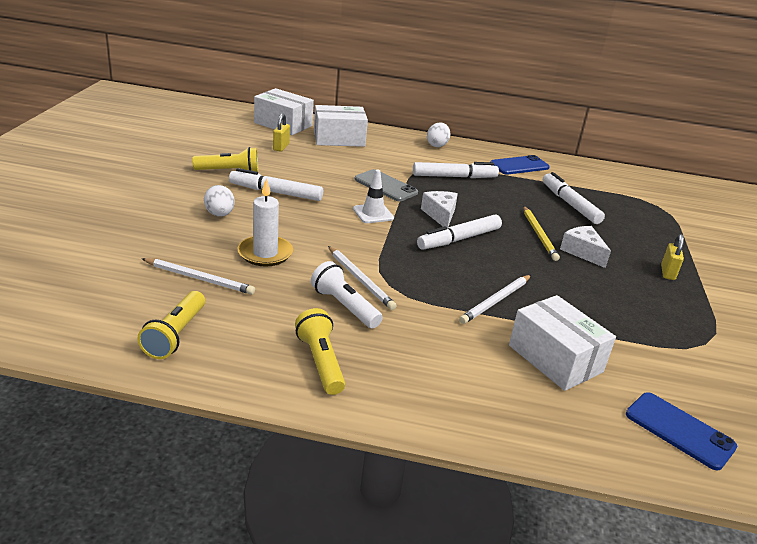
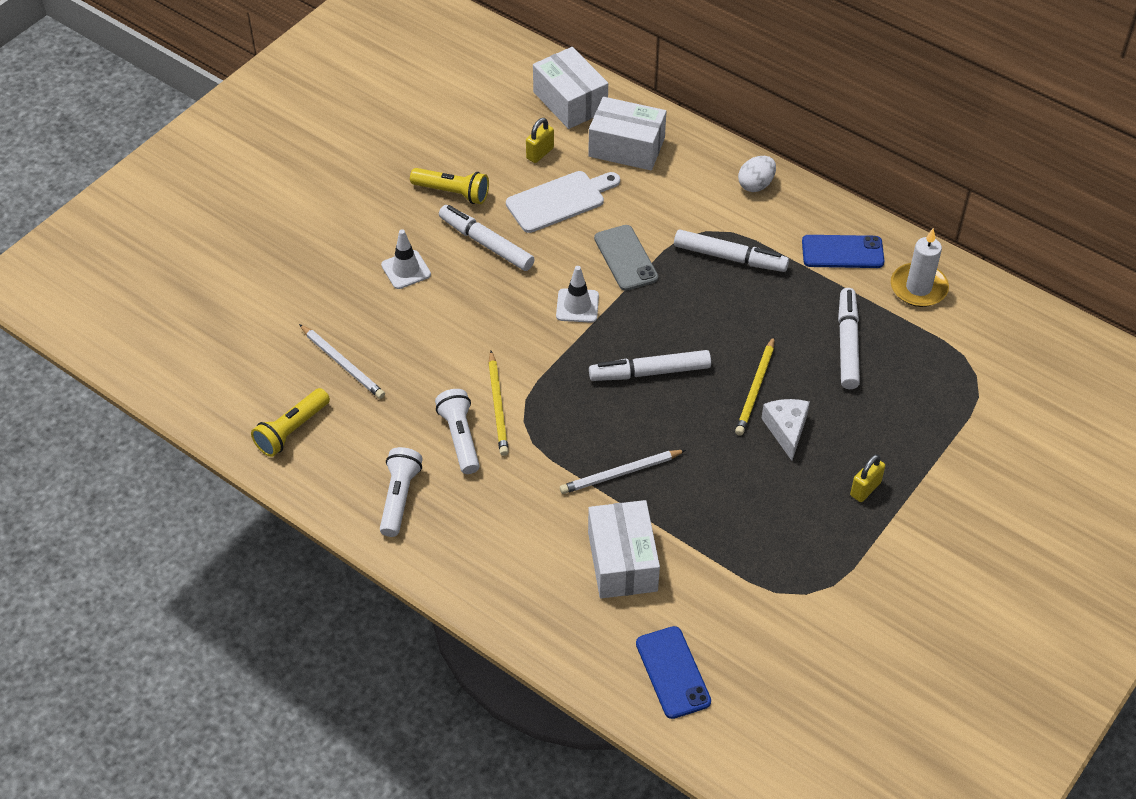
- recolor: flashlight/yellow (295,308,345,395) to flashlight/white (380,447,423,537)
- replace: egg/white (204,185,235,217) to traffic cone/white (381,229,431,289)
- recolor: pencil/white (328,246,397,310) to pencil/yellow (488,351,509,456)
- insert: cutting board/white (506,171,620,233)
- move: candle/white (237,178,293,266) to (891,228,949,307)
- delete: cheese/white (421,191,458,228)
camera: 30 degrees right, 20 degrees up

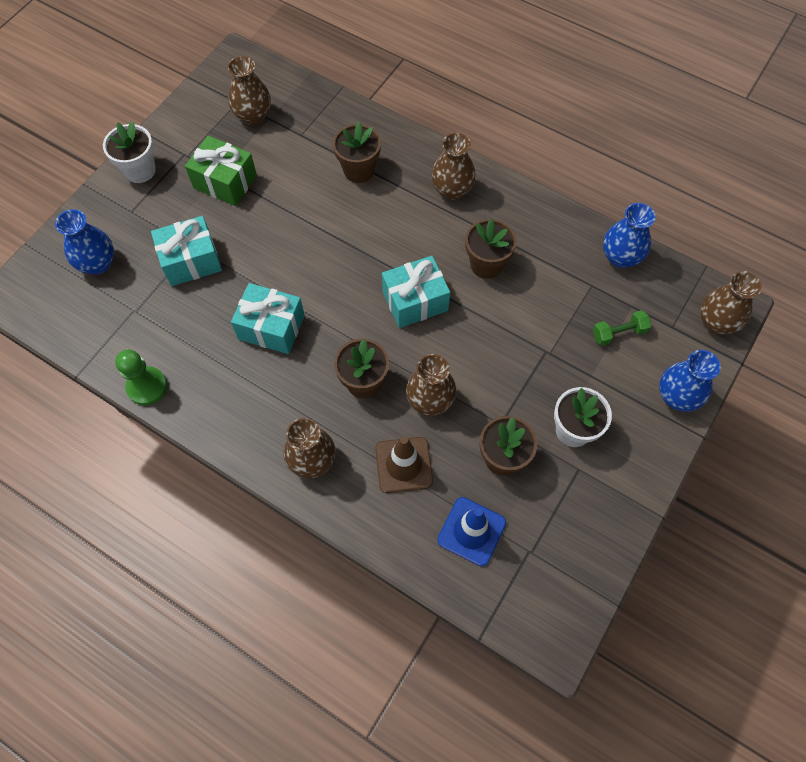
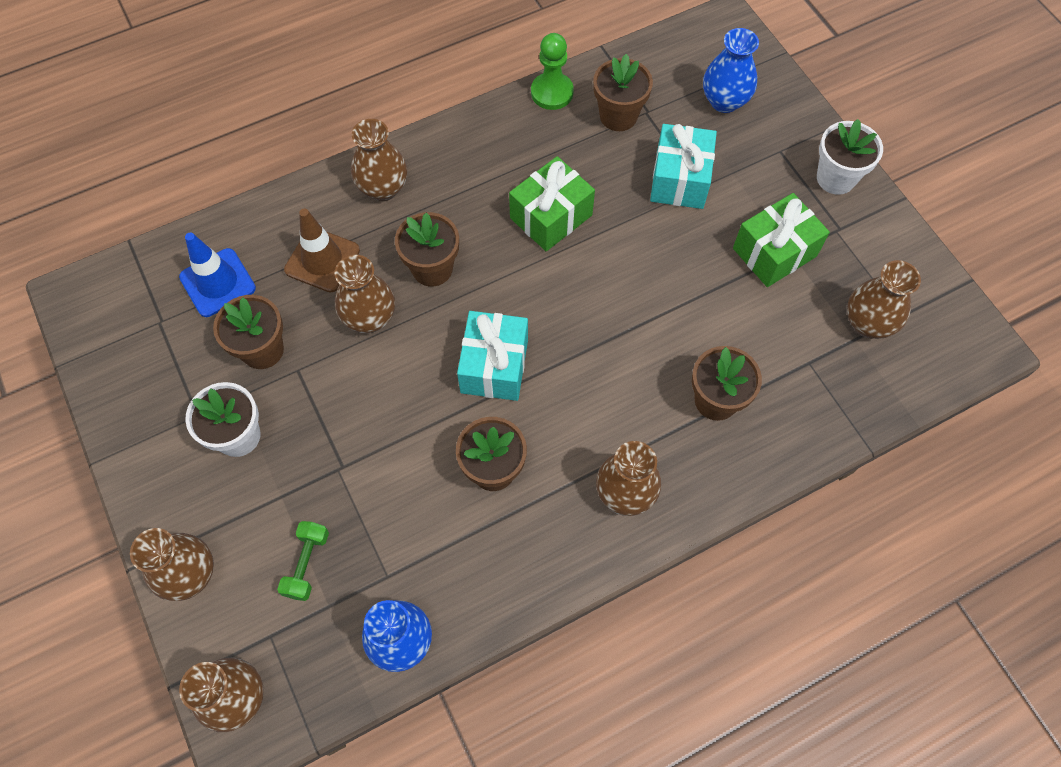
- recolor: vase/blue (659,350,721,412) to vase/brown (130,528,214,601)
- recolor: gift/turquoise (231,283,305,354) to gift/green (509,156,595,251)
- insert: flower pot/brown (593,54,653,131)
camera: 120 degrees right, 0 degrees up

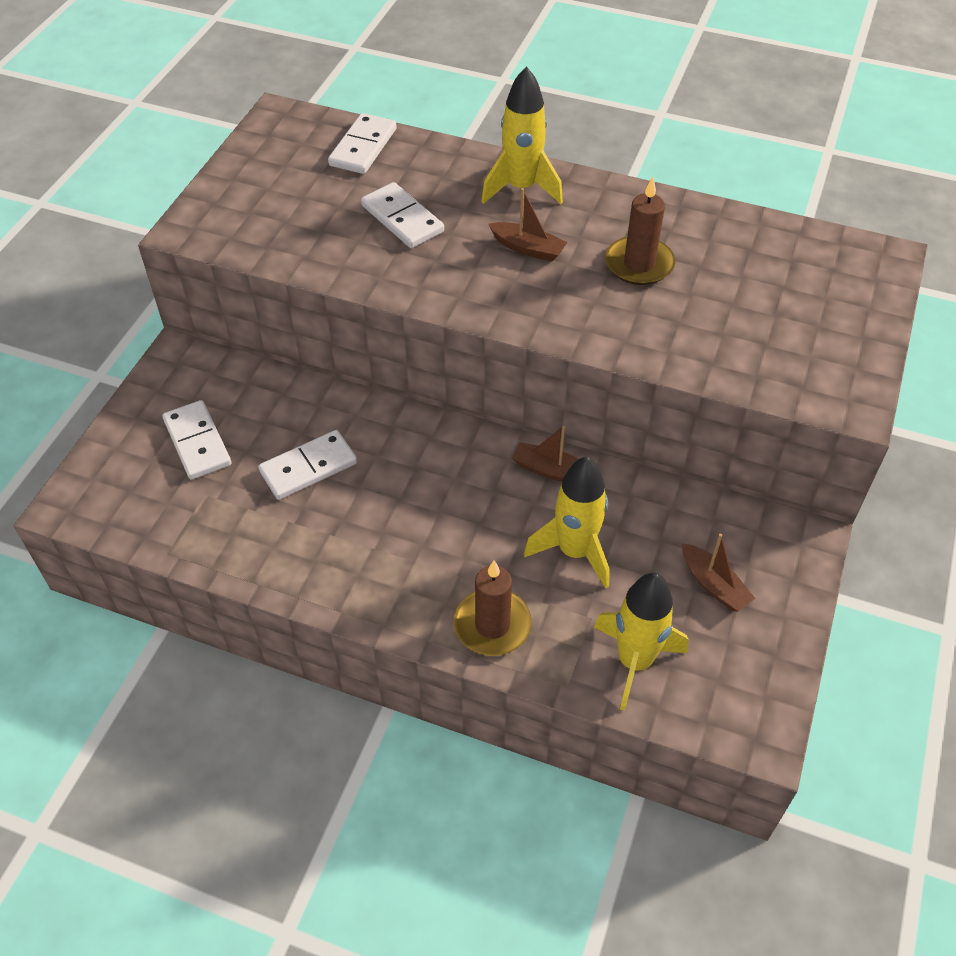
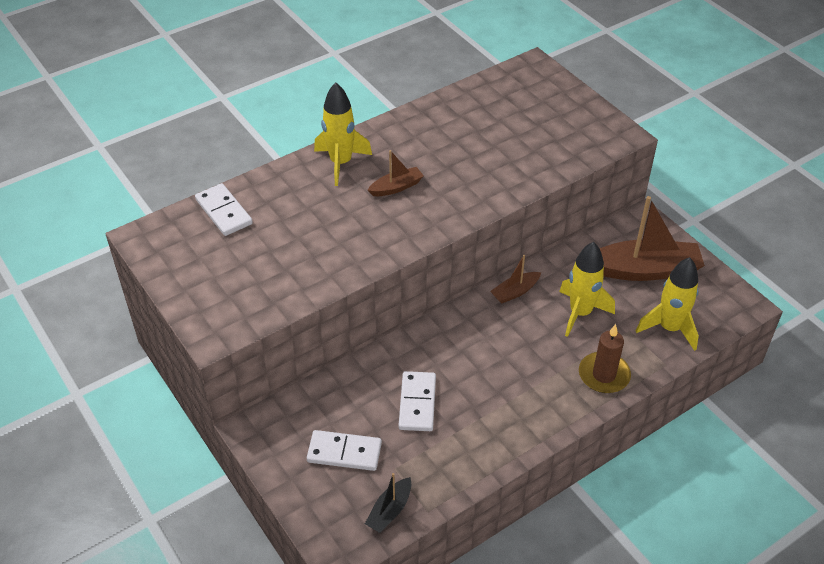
- insert: boat/black (365,473,411,533)
- resize: boat/brown (682,534,755,611) = (600,196,705,281) x2.05
- delete: domino/white (361,182,444,248)
- delete: candle/brown (605,177,675,285)
camera: 55 degrees left, 5 degrees down

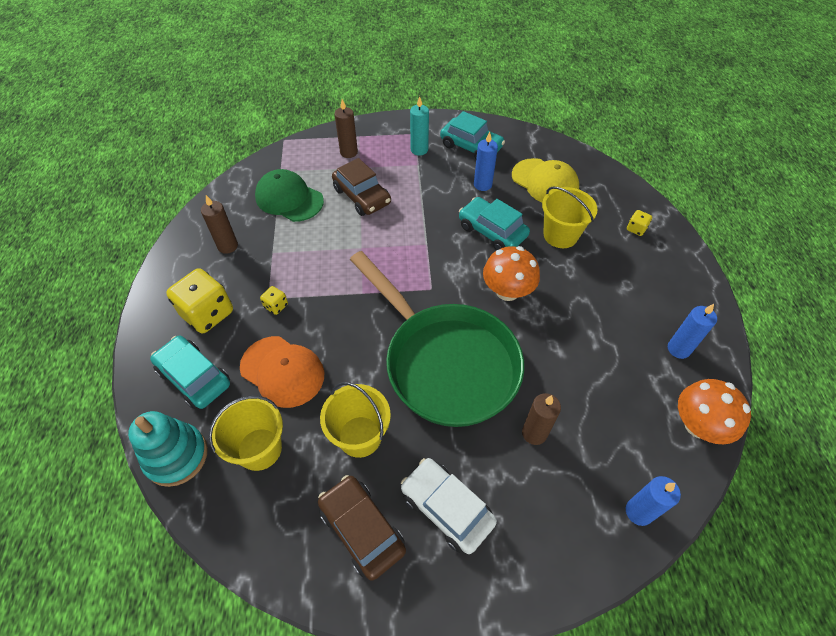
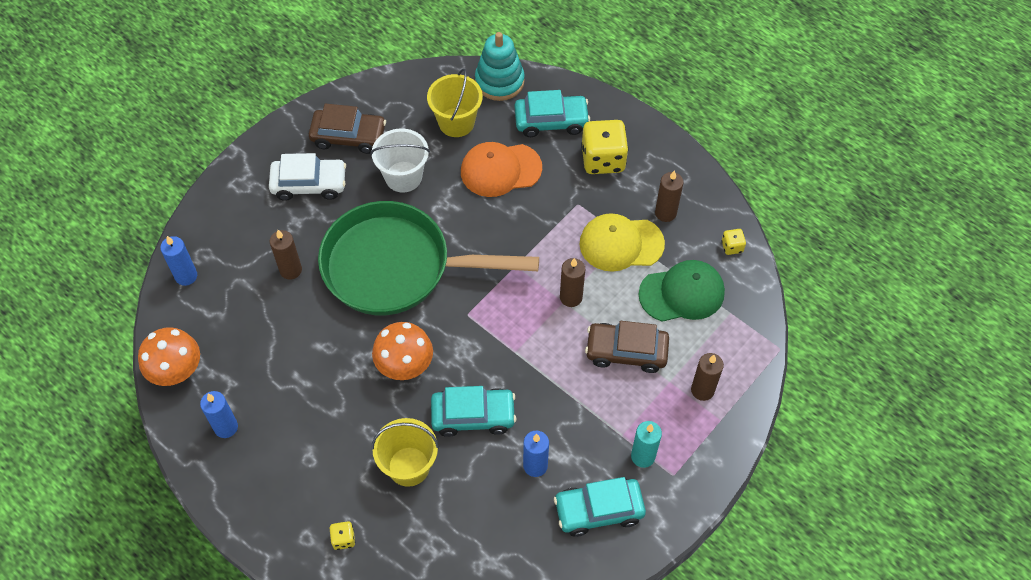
- recolor: bucket/yellow (320,382,391,458) to bucket/white (371,128,430,193)
- insert: candle/brown (560,258,585,307)
- move: cap/yellow (512,158,579,202) to (580,213,665,272)
- move: dice/yellow (260,286,288,315) to (721,229,746,255)
camera: 135 degrees right, 5 degrees up

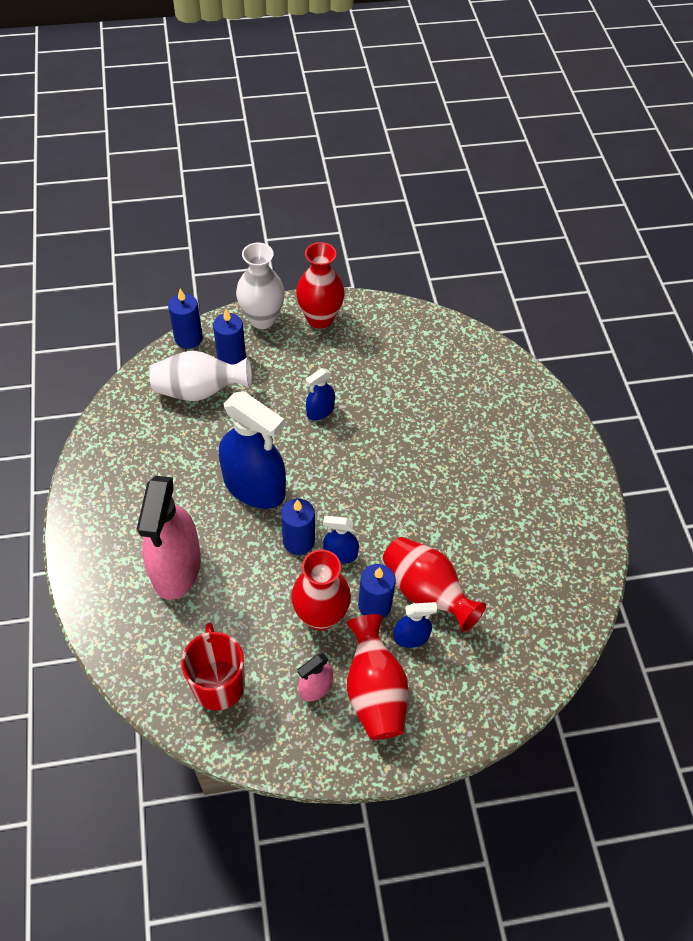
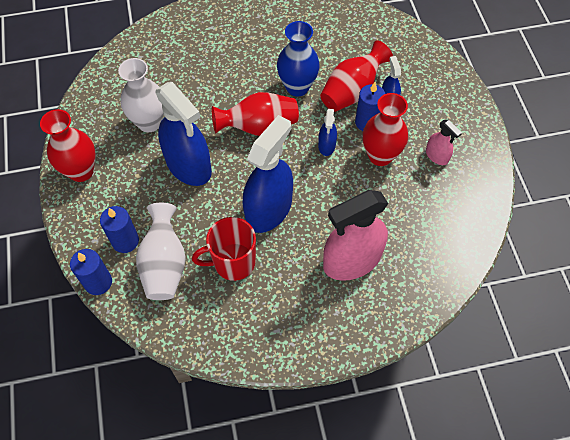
- move: vase/white (236,242,285,329) to (118,58,164,132)
- resize: spray bottle/blue (306,368,335,420) = (156,82,212,186) x2.13
- move: mug/red (181,623,245,711) to (192,217,256,281)
- move: vase/red (347,614,408,740) to (212,92,299,136)
- insert: vase/blue (277,21,320,96)
- rotate: spray bottle/pink (137,476,201,600) = (323,190,388,281) 150 degrees clockwise
- delete: candle/blue (281,498,315,555)
camera: 90 degrees left, 5 degrees up

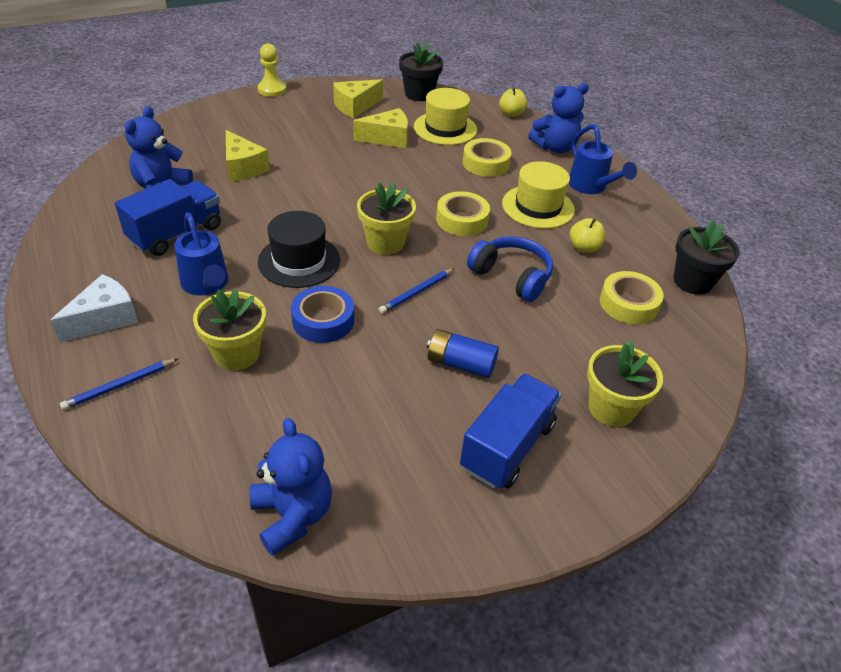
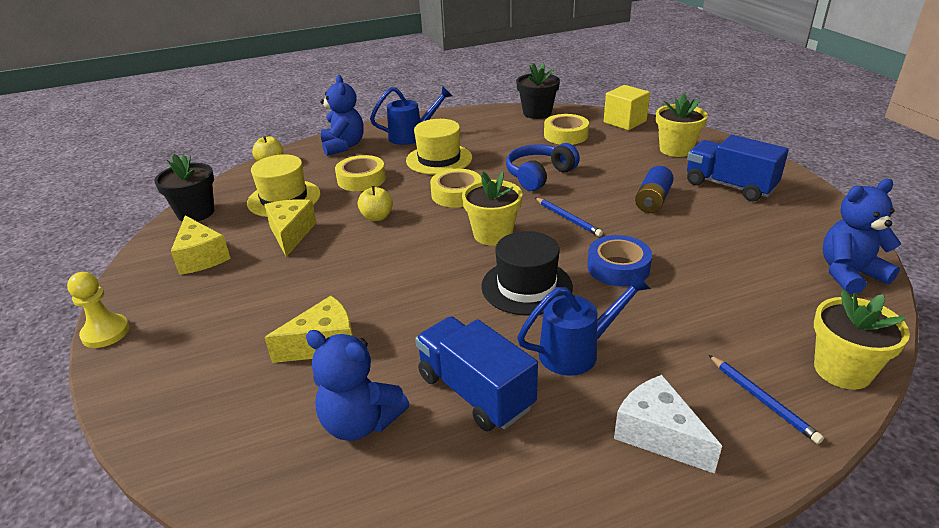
- move: apple/yellow (570,218,606,253) to (358,186,393,221)
- insert: cube/yellow (604,85,650,130)
- move: flower pot/yellow (193,289,266,370) to (814,289,910,390)
camera: 80 degrees left, 10 degrees down

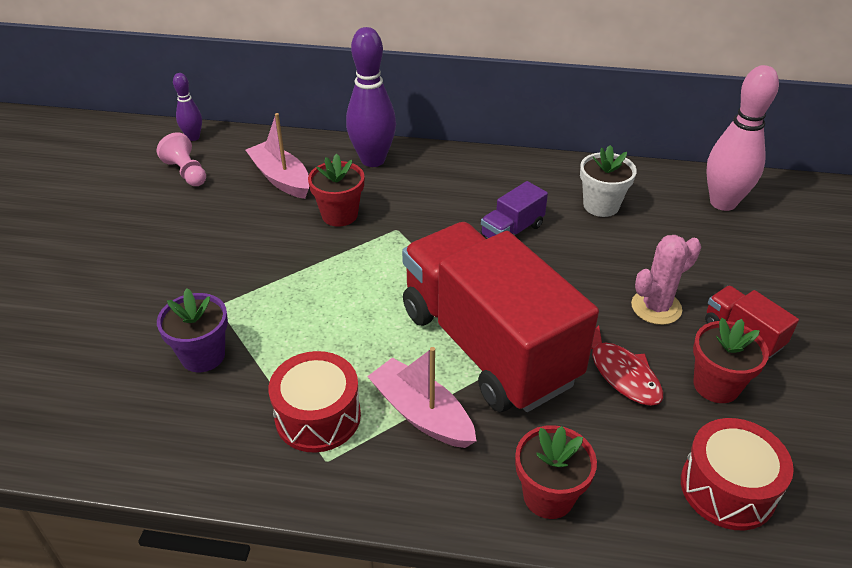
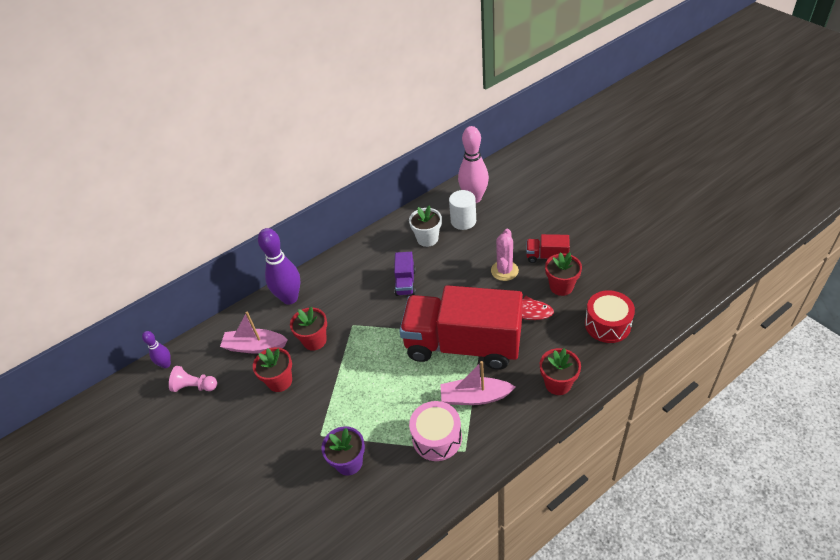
- insert: flower pot/red (253,347,292,392)
- recolor: drum/red (269,351,361,453) to drum/pink (409,401,462,461)
- insert: cylinder/white (449,190,476,230)
camera: 40 degrees left, 5 degrees up

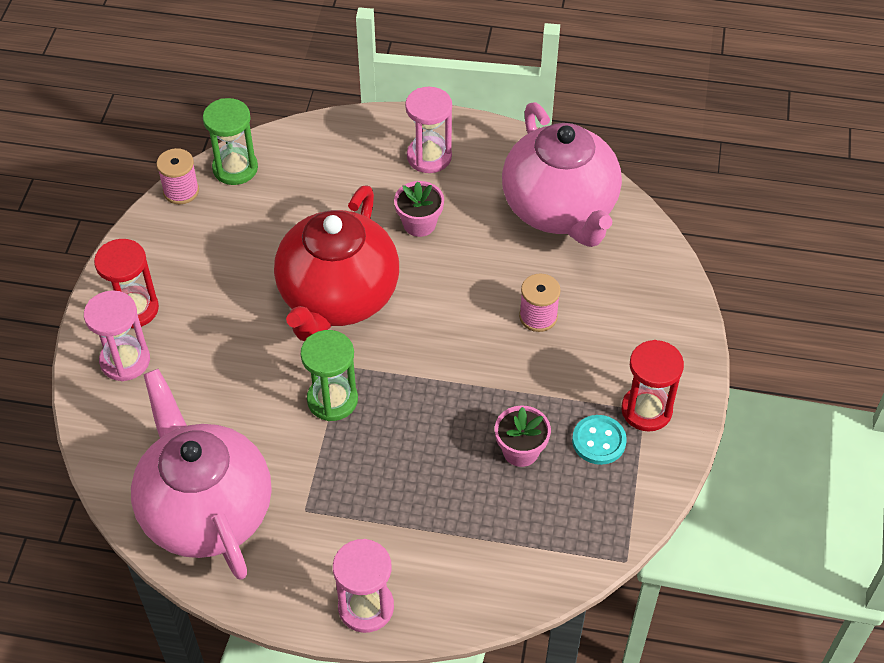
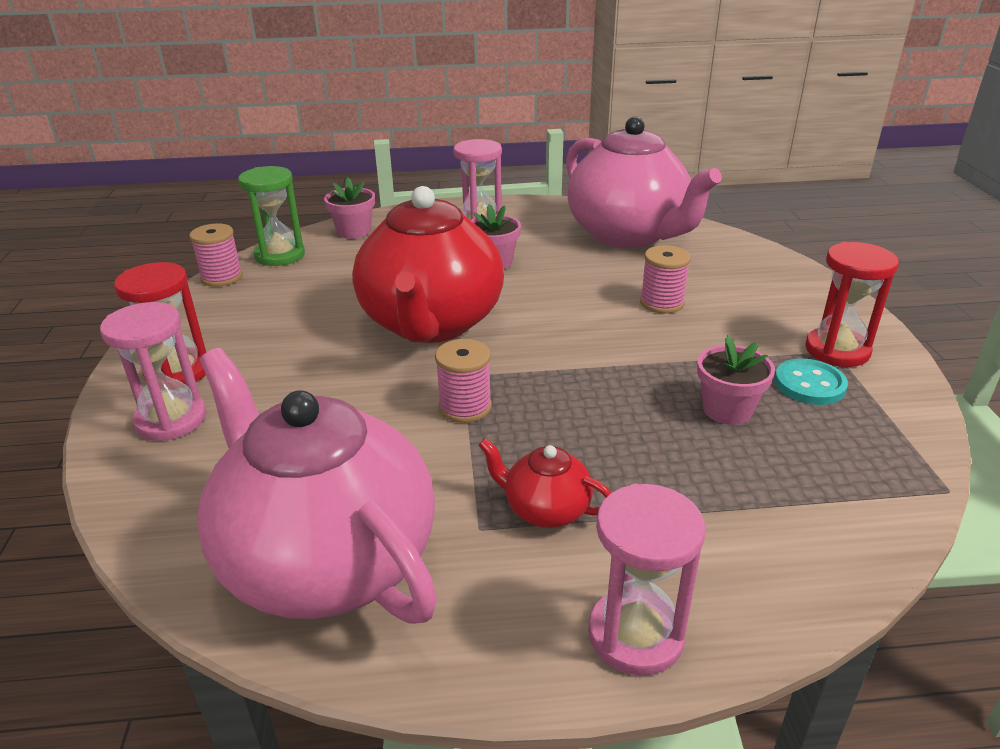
- insert: flower pot/pink (324,177,375,239)
- replace: hourglass/green (301,330,358,421) to spool/pink (435,339,492,423)
- insert: teapot/red (478,438,612,528)
camera: 15 degrees left, 20 degrees down

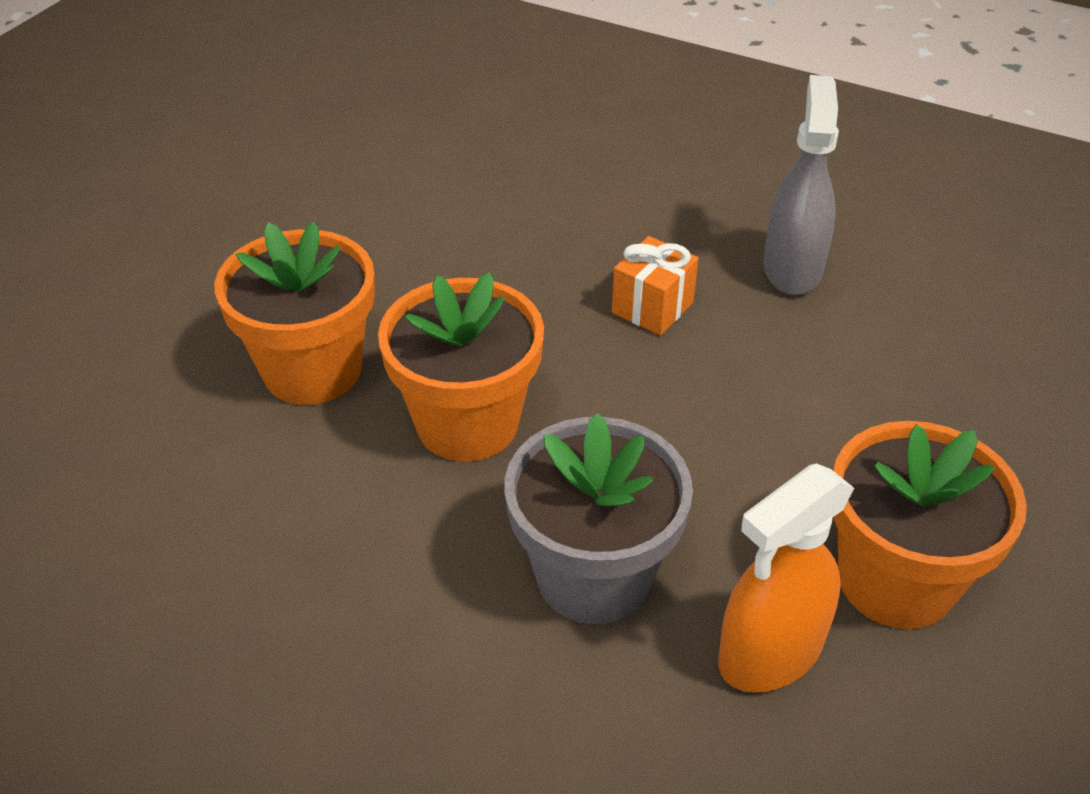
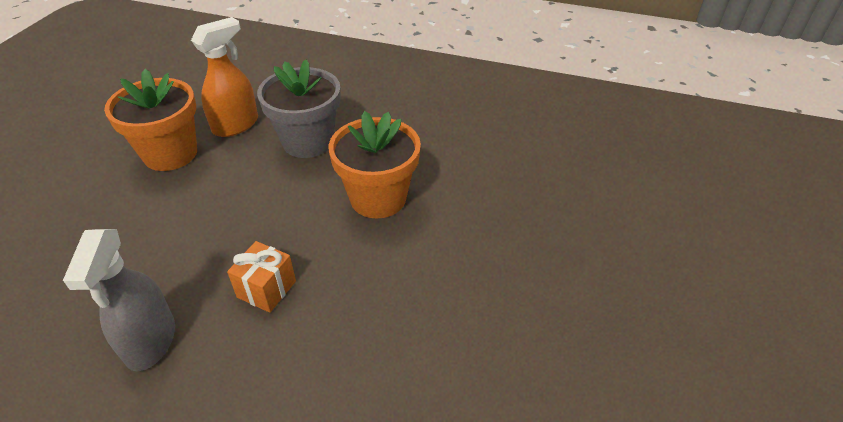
- delete: flower pot/orange (215,222,375,405)
camera: 170 degrees right, 0 degrees up

